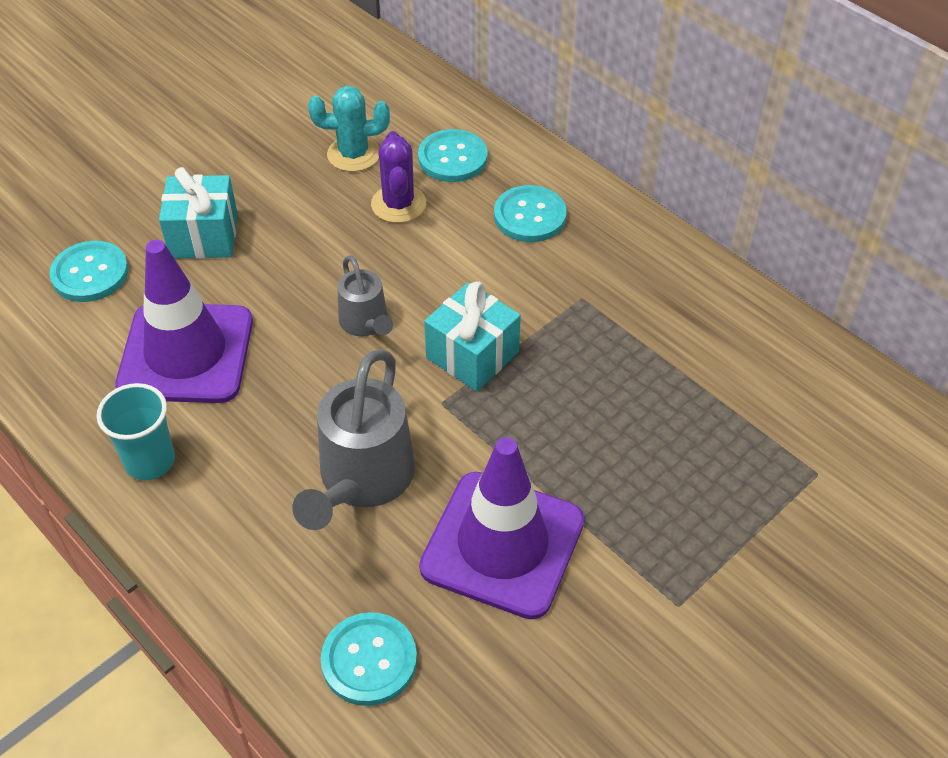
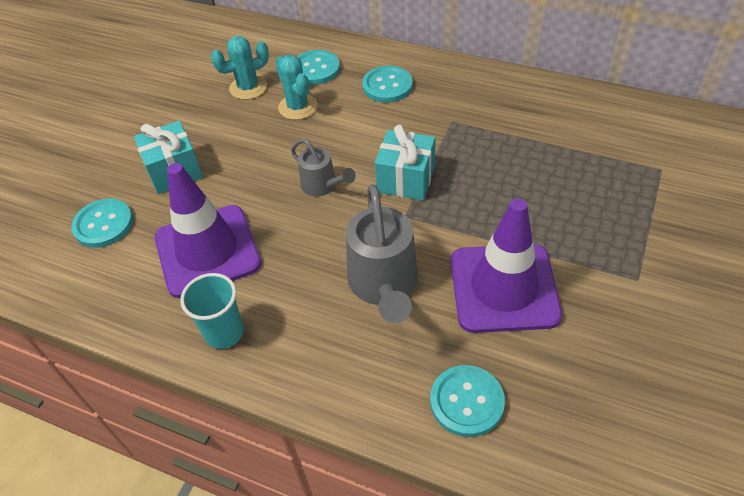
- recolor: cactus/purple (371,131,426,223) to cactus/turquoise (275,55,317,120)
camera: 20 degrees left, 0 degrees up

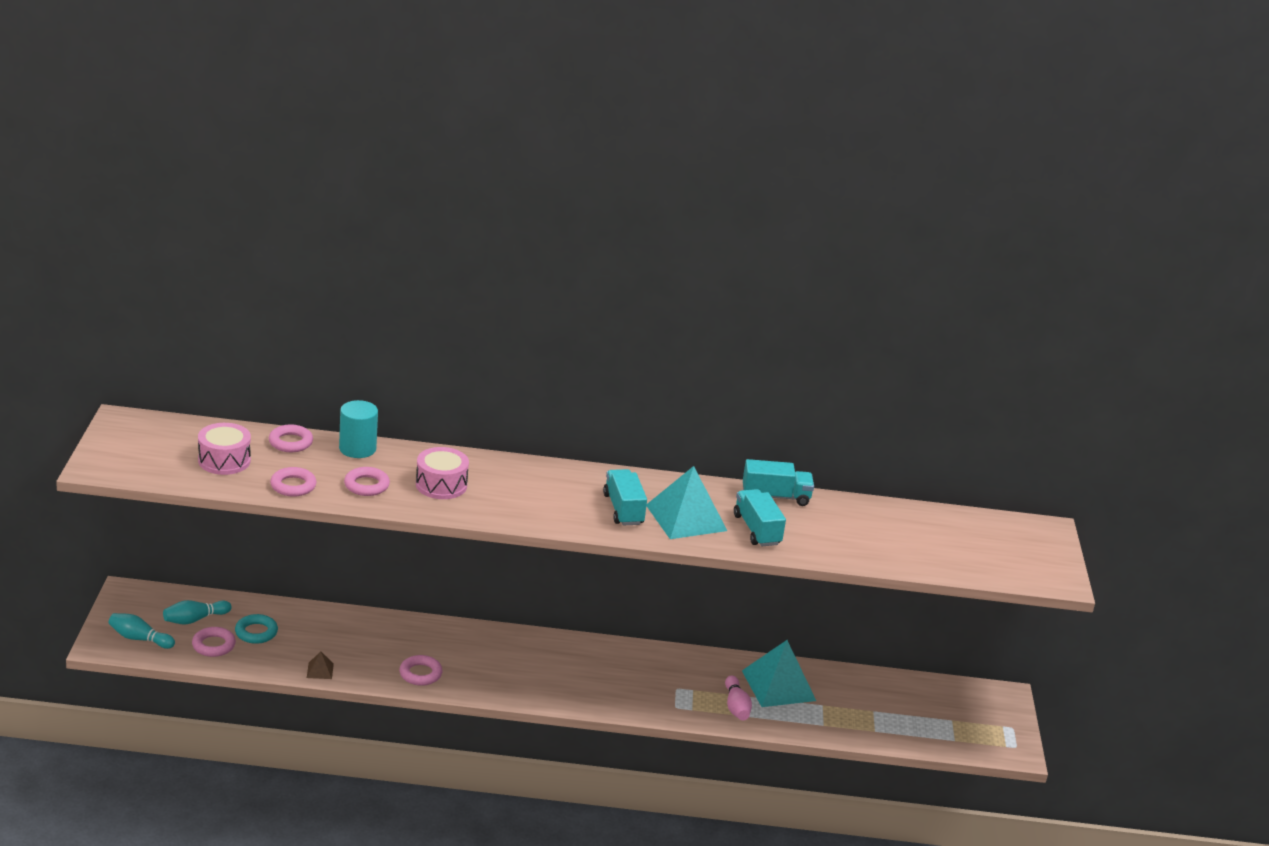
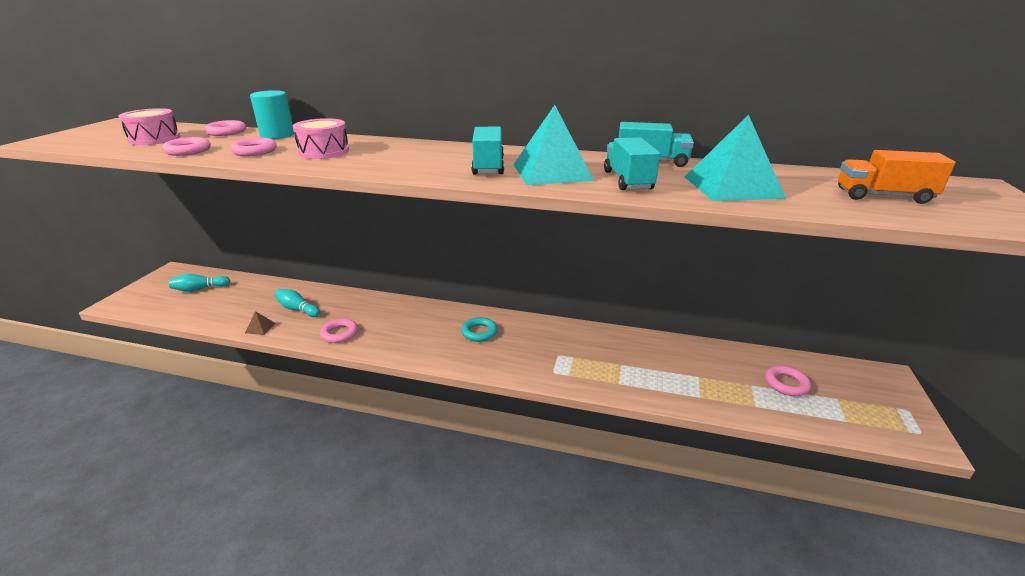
- move: bowling pin/turquoise (109,613,175,649) to (275,289,320,317)
- move: ring/turquoise (235,614,278,644) to (461,317,498,342)
- move: pyramid/turquoise (742,640,816,707) to (684,115,786,201)
- move: ring/pink (192,627,236,657) to (765,365,811,396)
- insert: truck/orange (838,150,956,204)
- delete: bowling pin/pink (725,675,752,720)
camera: 15 degrees right, 0 degrees up

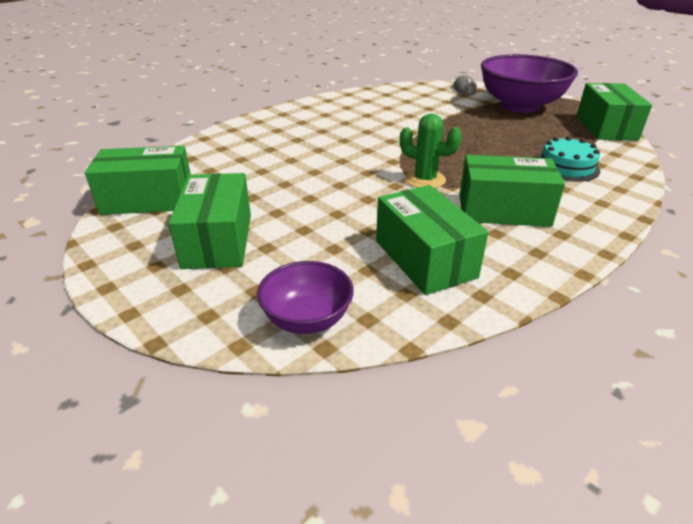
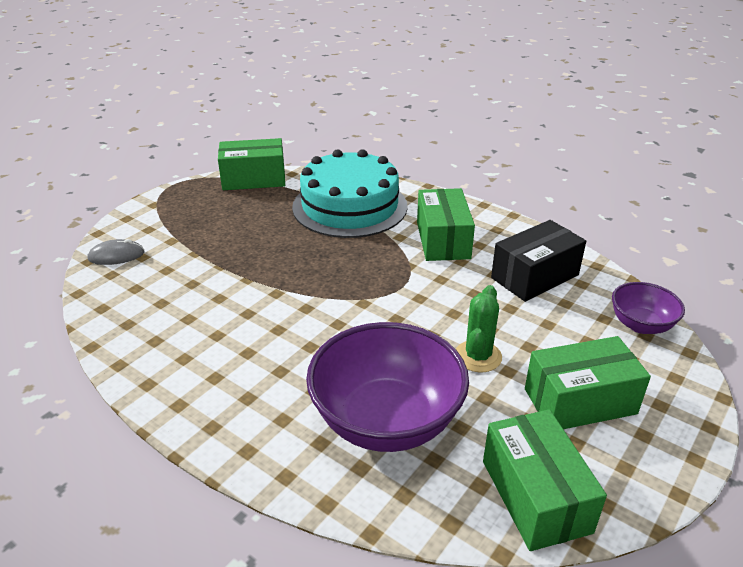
- resize: cake/turquoise (538,136,600,182) = (292,149,408,238) x2.06
- move: bowl/purple (481,54,578,113) to (306,322,469,452)
- move: cactus/green (400,114,462,189) to (456,285,502,373)
- recolor: box/green (376,185,488,295) to box/black (491,220,586,302)
camera: 100 degrees left, 0 degrees up

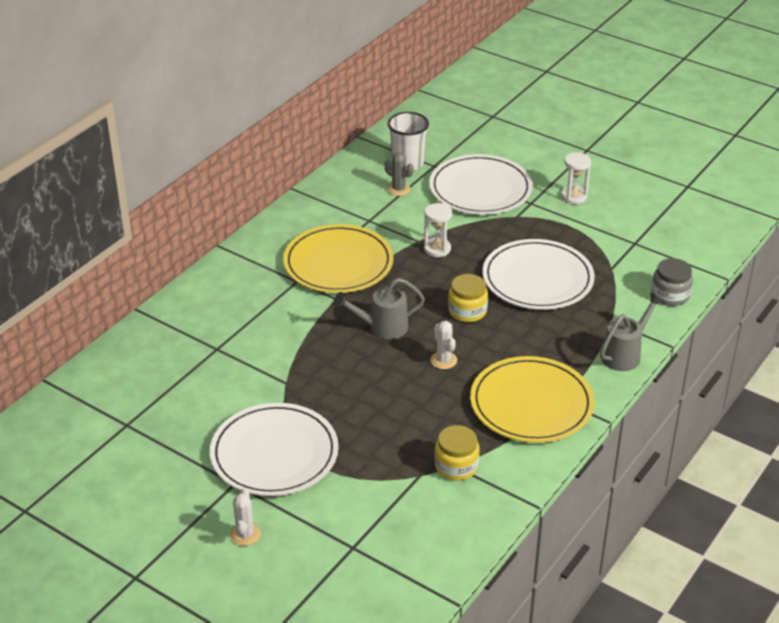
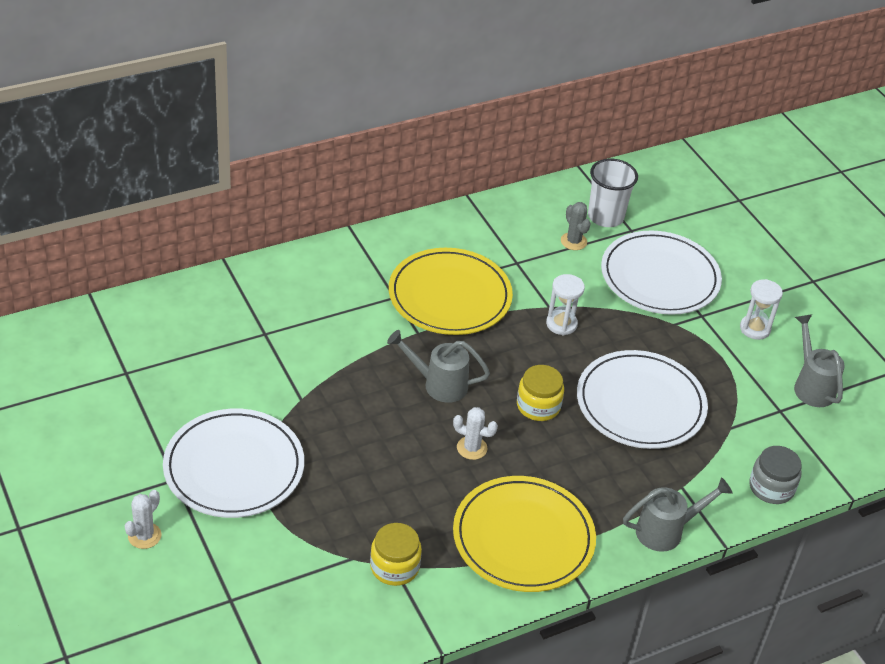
- rotate: cactus/white (430,321,457,369) = (453,407,498,460) 75 degrees counterclockwise
- insert: watering can/grey (794,314,845,407)
camera: 25 degrees right, 5 degrees up

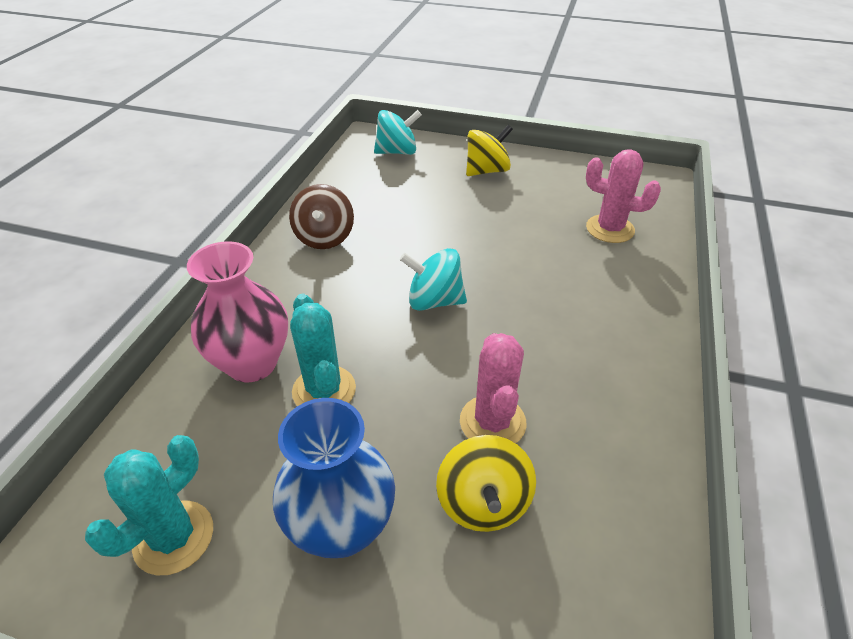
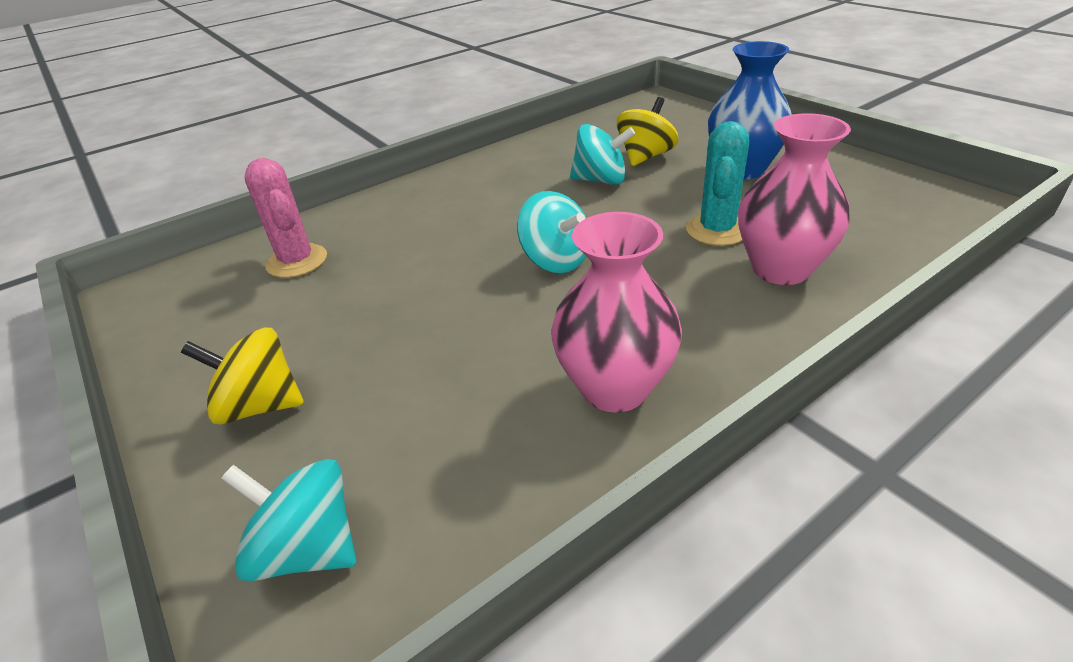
- replace: spinning top/brown (289,184,354,249) to vase/pink (551,212,682,413)
- replace: cactus/pink (460,333,527,443) to spinning top/turquoise (570,124,635,185)
- delete: cactus/turquoise (85,435,213,575)
camera: 140 degrees left, 5 degrees down

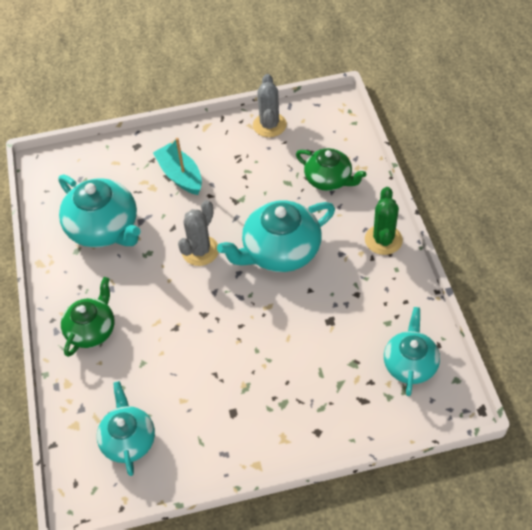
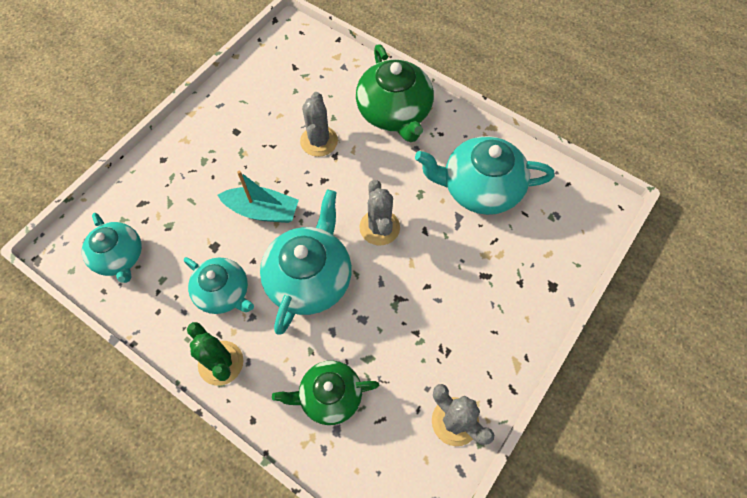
- move: teapot/turquoise (97,381,155,476) to (184,257,254,314)
- move: boat/turquoise (153,138,202,195) to (218,170,299,223)
- insert: cactus/grey (300,92,338,157)
- resize: teapot/green (61,277,115,357) = (356,44,434,143) x1.56
camera: 135 degrees right, 10 degrees up

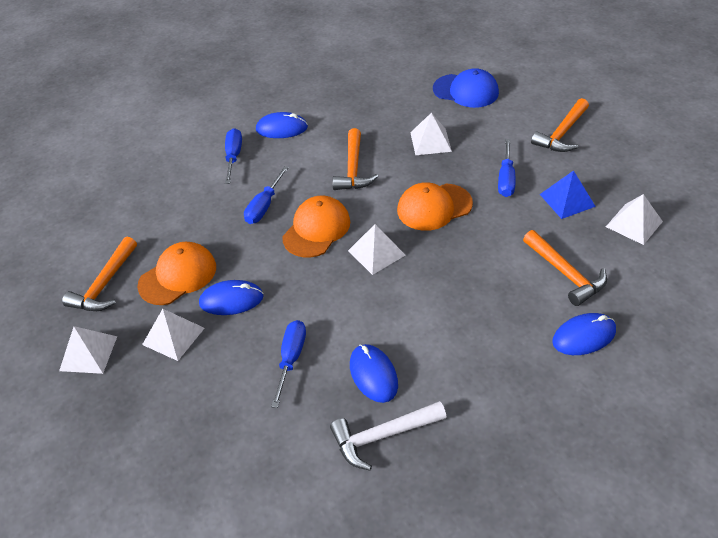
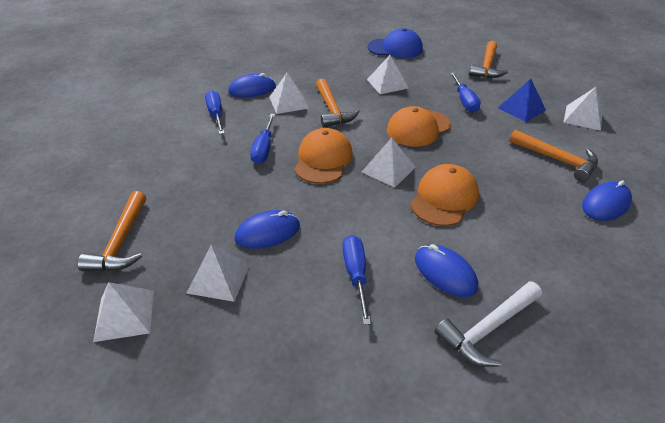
- insert: pyramid/white (269,73,309,114)
- move: cap/orange (137,242,216,305) to (410,164,479,226)
camera: 20 degrees left, 5 degrees down

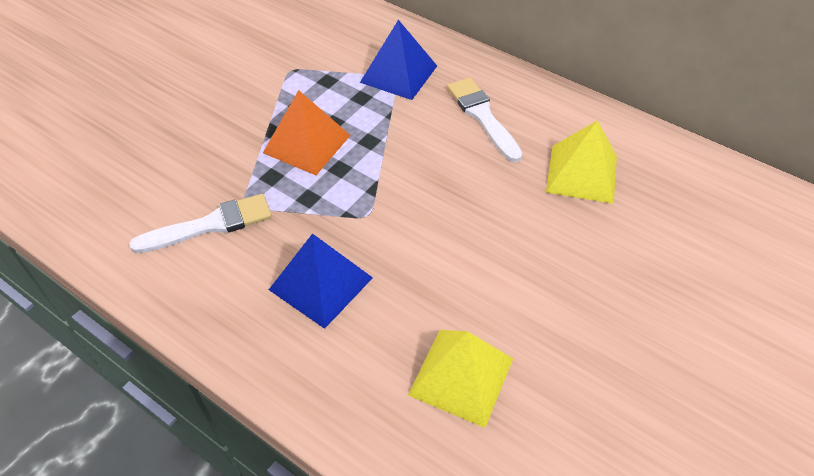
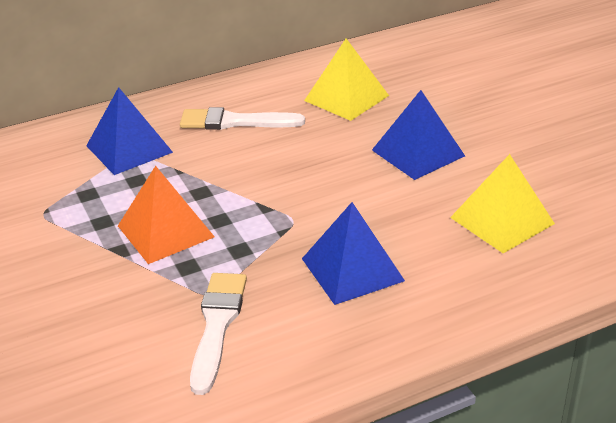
- insert: pyramid/blue (372,90,465,180)
camera: 60 degrees left, 15 degrees down

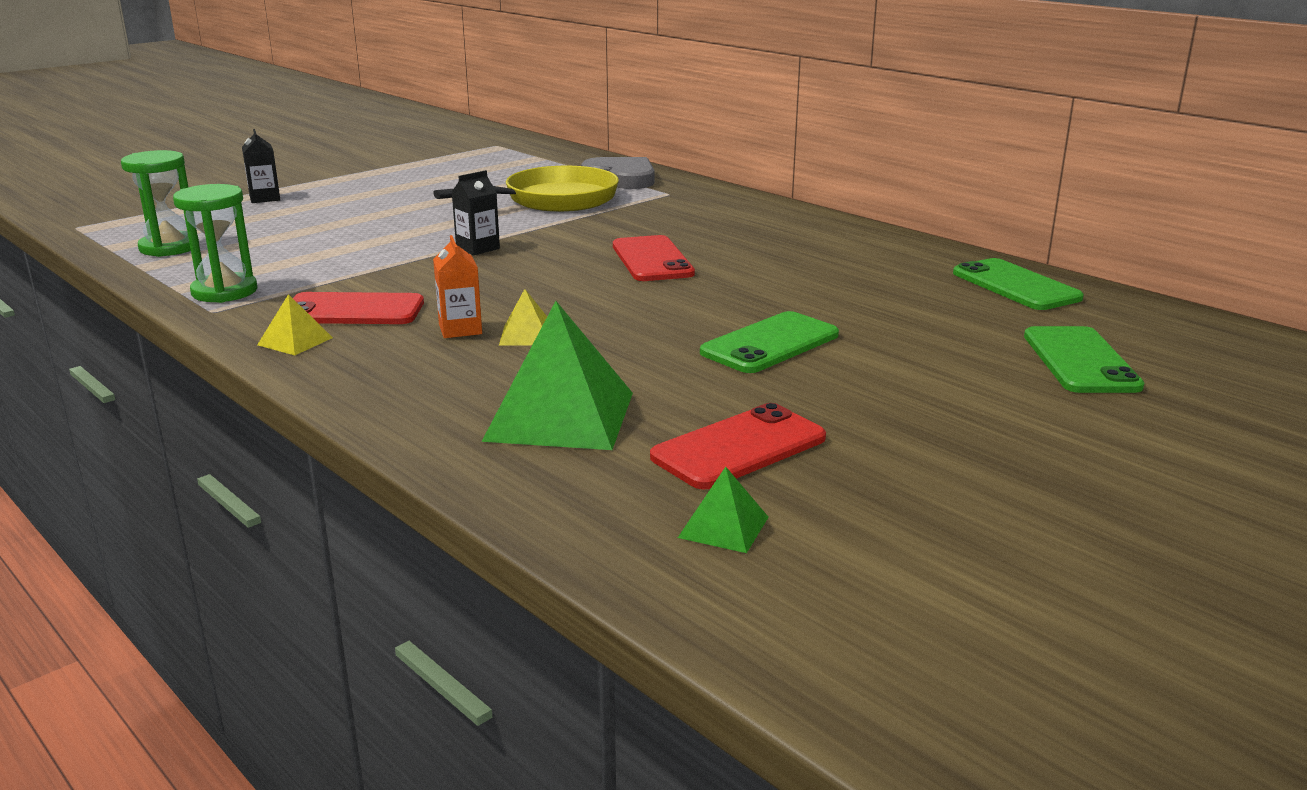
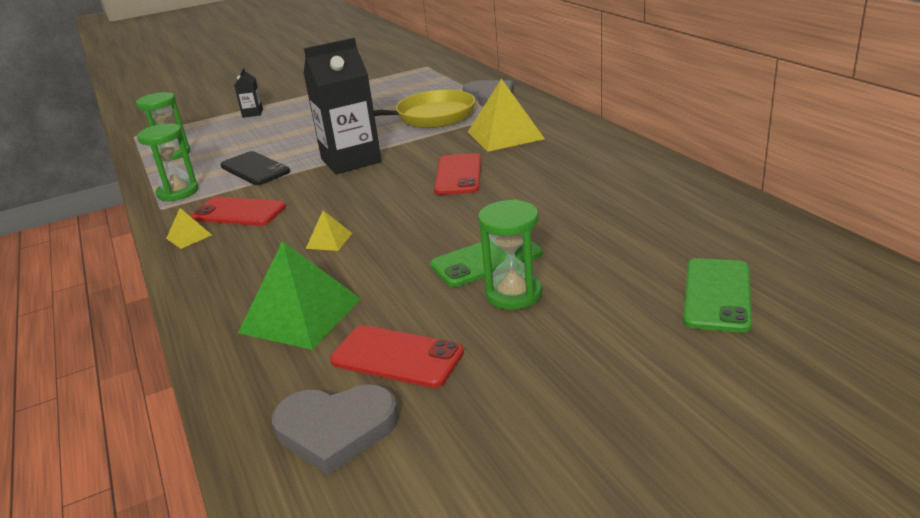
- insert: phone/black (220,151,290,185)
- replace: pyramid/green (678,467,768,553) to heart/grey (272,384,399,475)
- resize: carton/black (452,170,500,255) = (303,38,382,174) x2.23
- rotate: phone/red (650,403,826,489) = (330,325,464,388) 45 degrees clockwise
- insert: pyramid/yellow (468,79,545,152)
- insert: hourglass/green (478,199,542,310)
- delete: carton/orange (433,235,482,338)
- delete: phone/green (953,258,1084,310)
camera: 20 degrees right, 5 degrees up

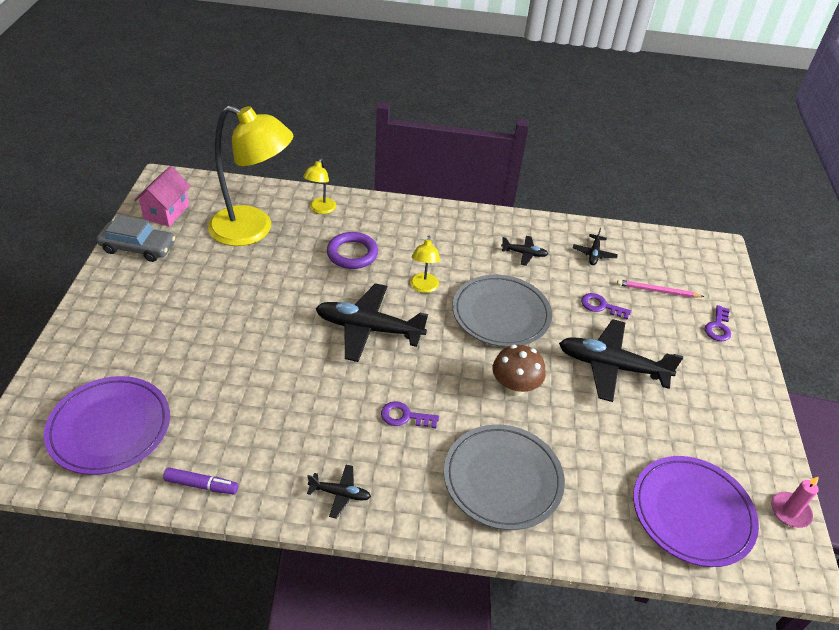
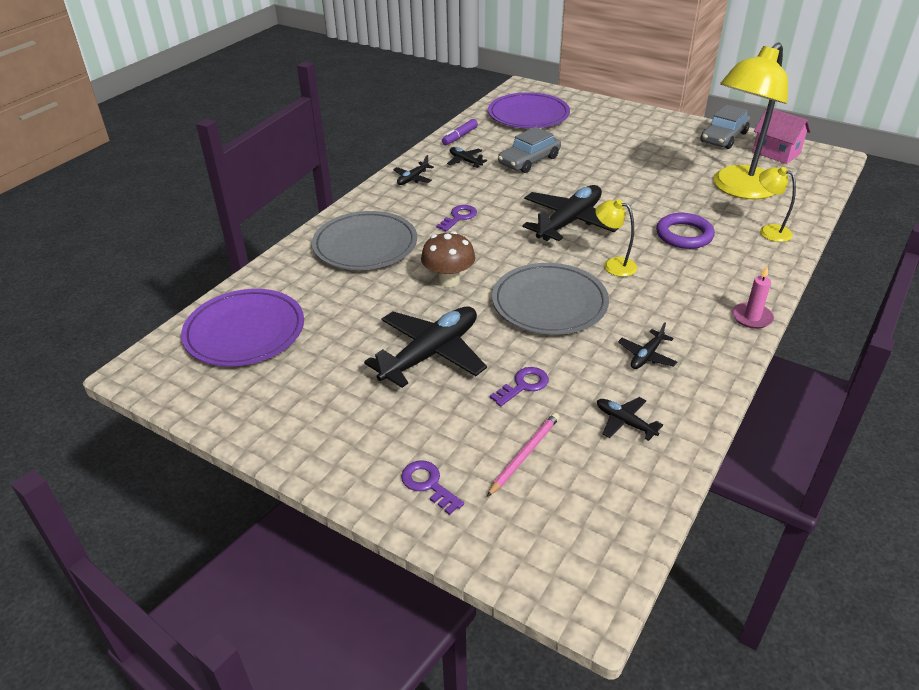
- insert: plane/black (447,147,487,168)
- insert: car/grey (498,127,561,173)
- move: candle/pink (771,476,819,528) to (732,266,774,329)
camera: 120 degrees right, 5 degrees down

